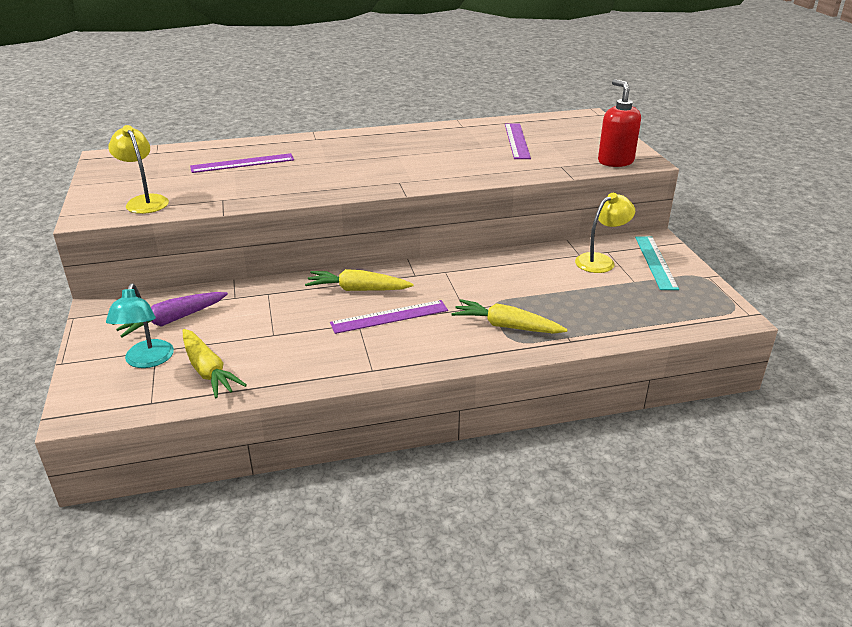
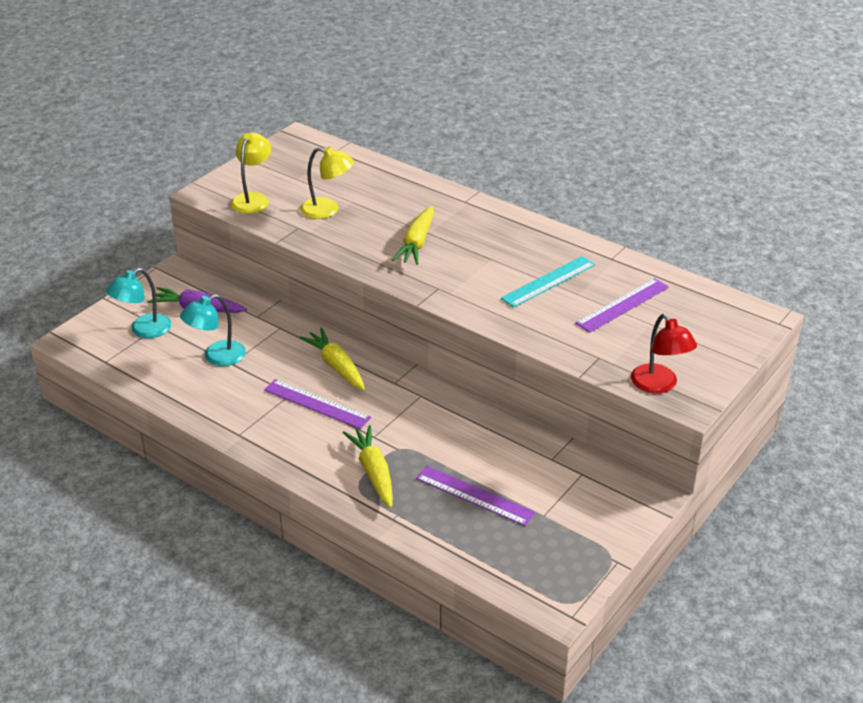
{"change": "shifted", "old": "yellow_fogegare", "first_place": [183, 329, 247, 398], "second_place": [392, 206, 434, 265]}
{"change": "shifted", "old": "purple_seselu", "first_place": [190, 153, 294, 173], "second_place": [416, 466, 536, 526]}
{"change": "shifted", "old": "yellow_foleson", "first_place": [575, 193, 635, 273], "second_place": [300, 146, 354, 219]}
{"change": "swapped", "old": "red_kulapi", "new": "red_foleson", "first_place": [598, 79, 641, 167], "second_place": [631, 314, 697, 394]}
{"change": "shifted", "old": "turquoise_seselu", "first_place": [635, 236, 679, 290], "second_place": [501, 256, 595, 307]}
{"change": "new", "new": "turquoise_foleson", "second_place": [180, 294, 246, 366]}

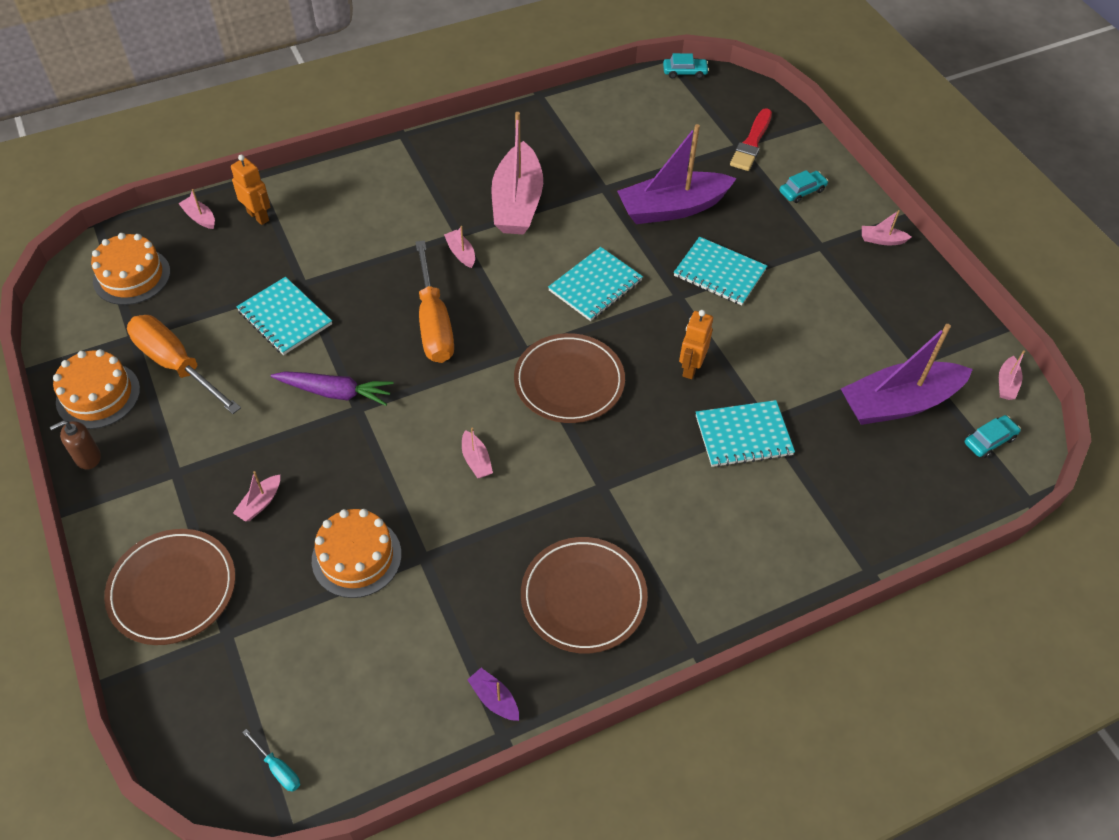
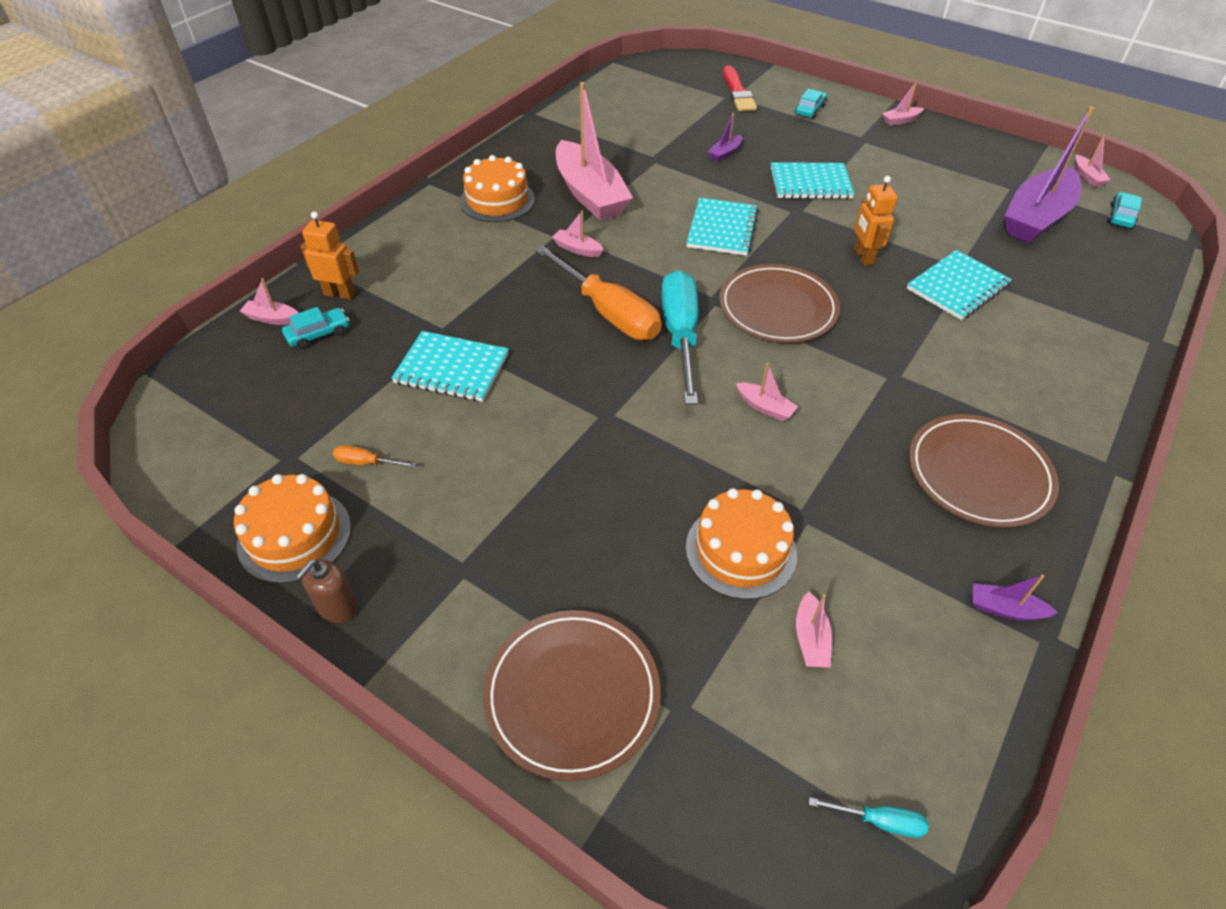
{"change": "shifted", "old": "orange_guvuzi", "first_place": [91, 233, 170, 305], "second_place": [460, 155, 535, 222]}
{"change": "scaled", "old": "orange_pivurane", "first_place": [127, 315, 241, 414], "second_place": [333, 445, 417, 468], "factor": 0.41}
{"change": "shifted", "old": "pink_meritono", "first_place": [233, 471, 280, 522], "second_place": [796, 592, 832, 668]}
{"change": "gone", "old": "purple_fogegare", "first_place": [271, 371, 394, 406]}
{"change": "scaled", "old": "purple_meritono", "first_place": [617, 124, 737, 224], "second_place": [708, 113, 742, 162], "factor": 0.4}
{"change": "shifted", "old": "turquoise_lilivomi", "first_place": [663, 53, 709, 79], "second_place": [282, 307, 350, 349]}
{"change": "new", "new": "turquoise_pivurane", "second_place": [661, 270, 698, 404]}

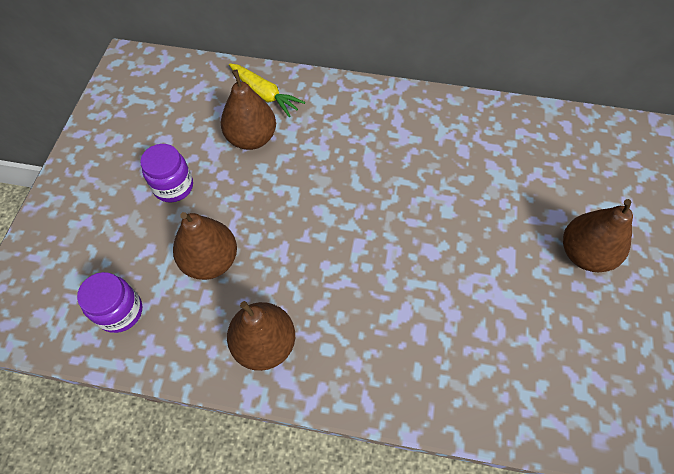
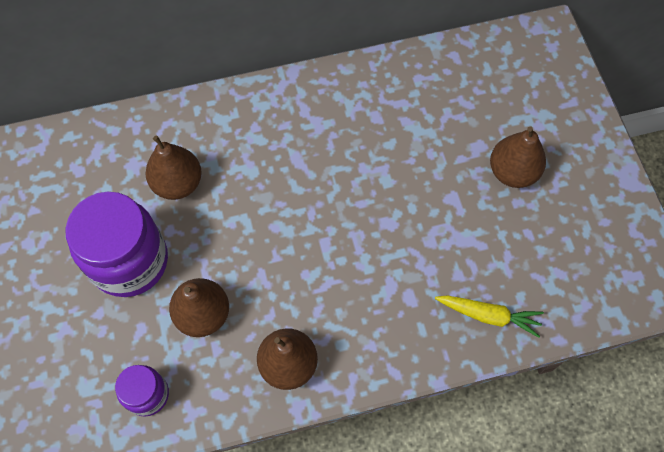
{"change": "scaled", "old": "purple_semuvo", "first_place": [140, 144, 193, 203], "second_place": [66, 192, 168, 297], "factor": 1.93}
{"change": "shifted", "old": "yellow_fogegare", "first_place": [229, 63, 305, 117], "second_place": [435, 295, 544, 338]}

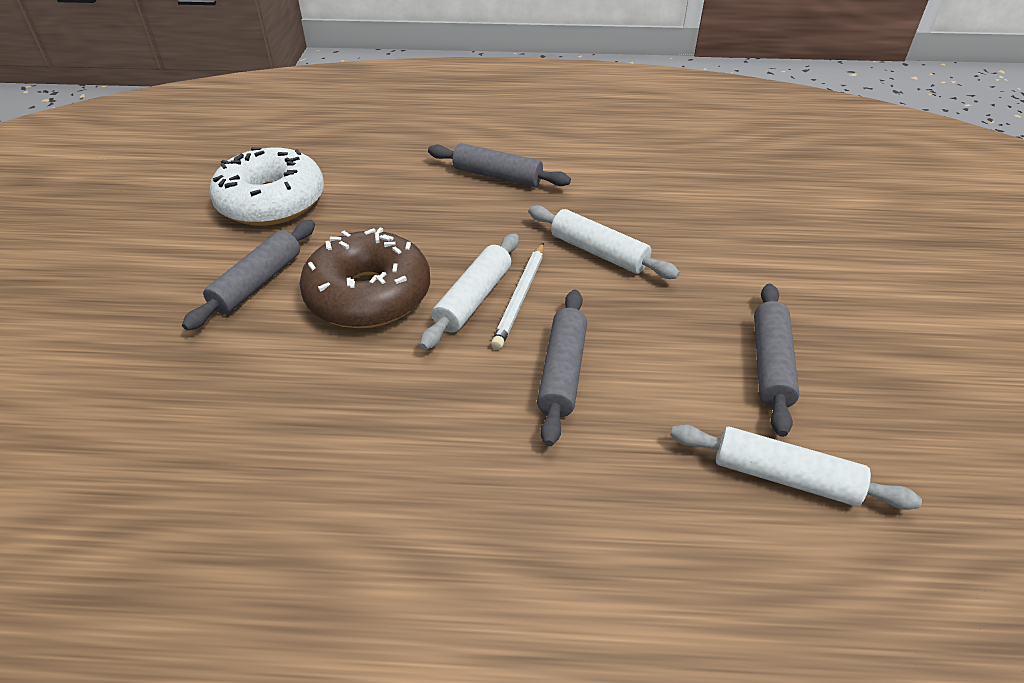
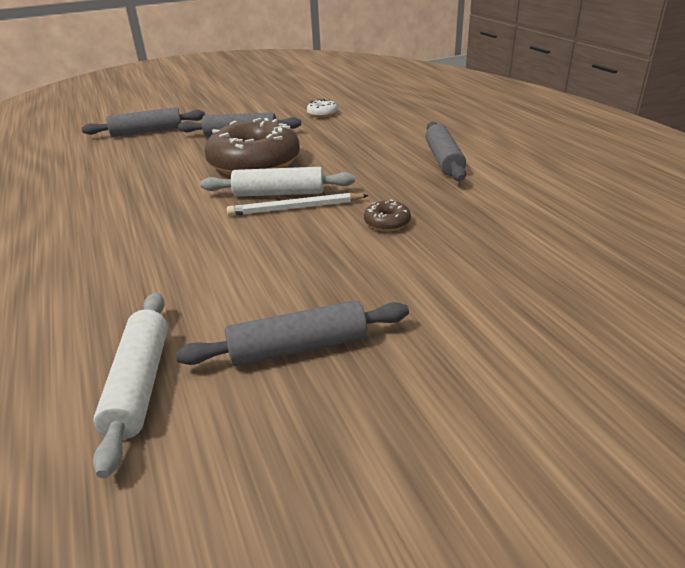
{"change": "scaled", "old": "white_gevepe", "first_place": [209, 147, 324, 226], "second_place": [307, 99, 338, 117], "factor": 0.4}
{"change": "swapped", "old": "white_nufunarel", "new": "brown_gevepe", "first_place": [528, 205, 680, 279], "second_place": [364, 200, 411, 231]}
{"change": "shifted", "old": "grey_nufunarel", "first_place": [537, 290, 587, 446], "second_place": [81, 107, 205, 137]}

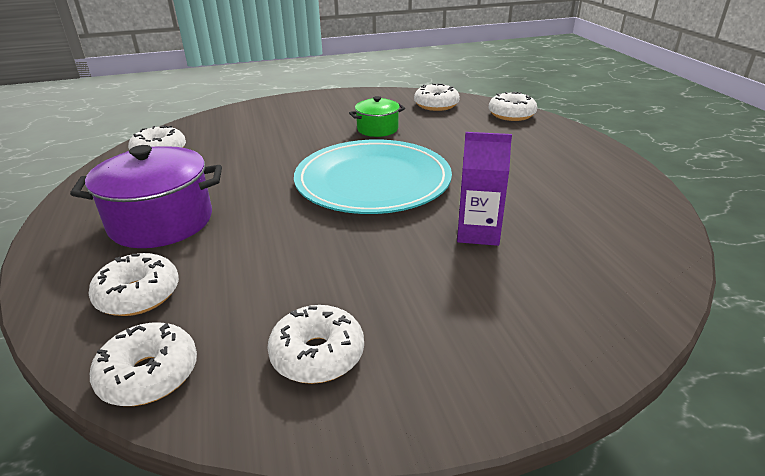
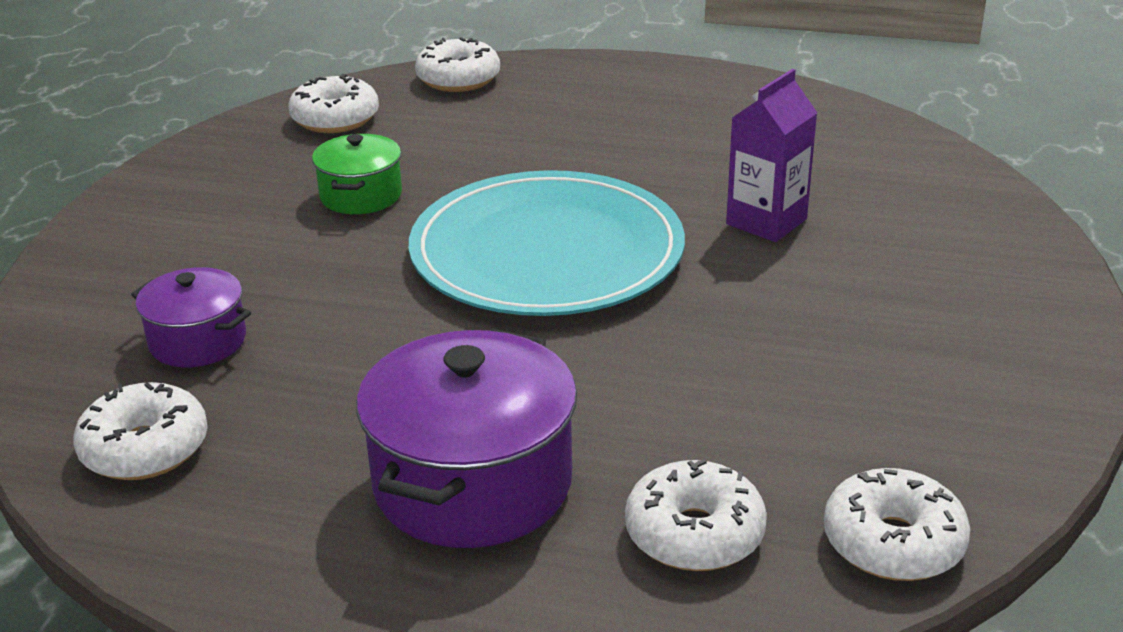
{"change": "gone", "old": "white_gevepe", "first_place": [267, 305, 364, 384]}
{"change": "new", "new": "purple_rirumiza", "second_place": [131, 267, 251, 367]}

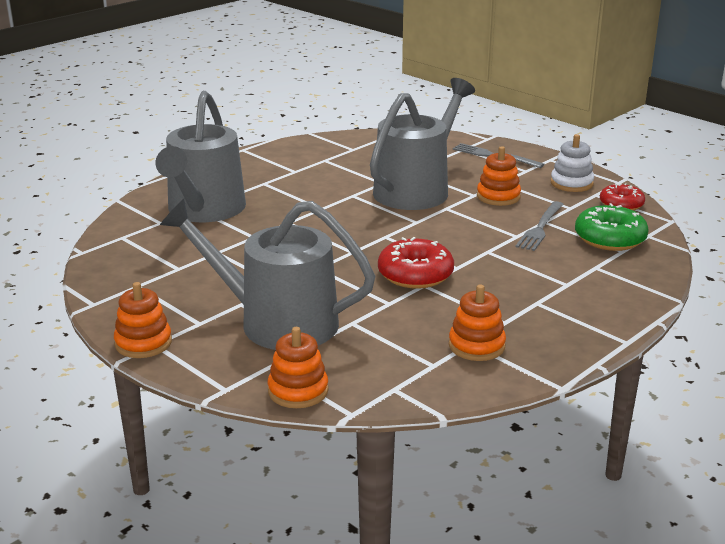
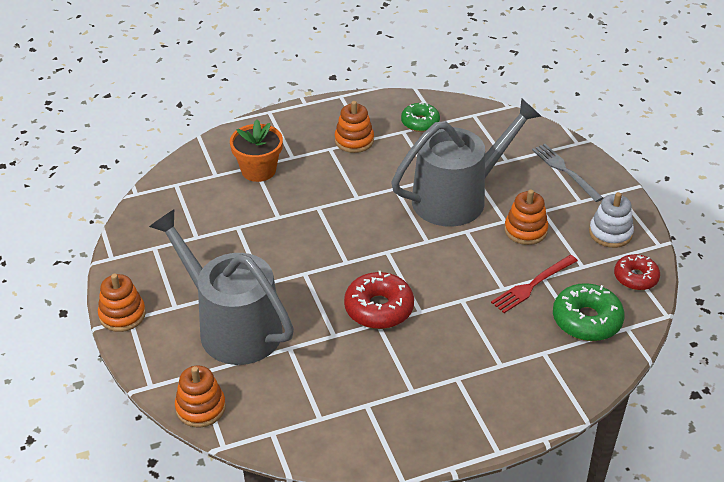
{"change": "swapped", "old": "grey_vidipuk", "new": "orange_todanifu", "first_place": [155, 91, 246, 222], "second_place": [230, 119, 283, 182]}
{"change": "shifted", "old": "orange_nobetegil", "first_place": [449, 284, 506, 361], "second_place": [335, 101, 374, 153]}
{"change": "repainted", "old": "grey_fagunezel", "new": "red_fagunezel", "first_place": [516, 201, 564, 251], "second_place": [491, 255, 578, 313]}
{"change": "new", "new": "green_gevepe", "second_place": [401, 102, 440, 132]}

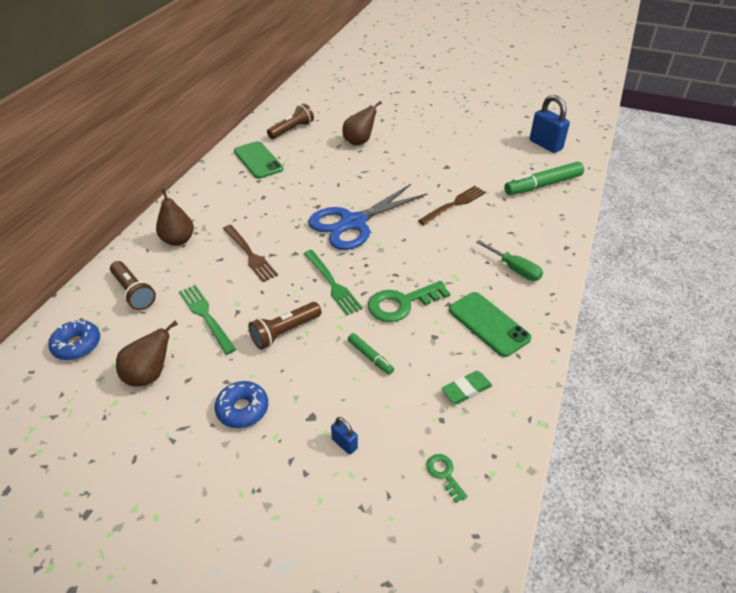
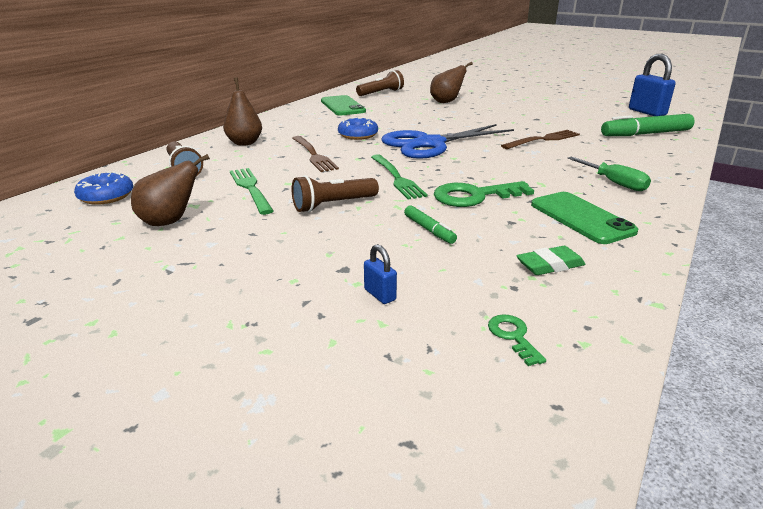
{"change": "shifted", "old": "blue_gevepe", "first_place": [215, 381, 268, 428], "second_place": [338, 117, 378, 140]}

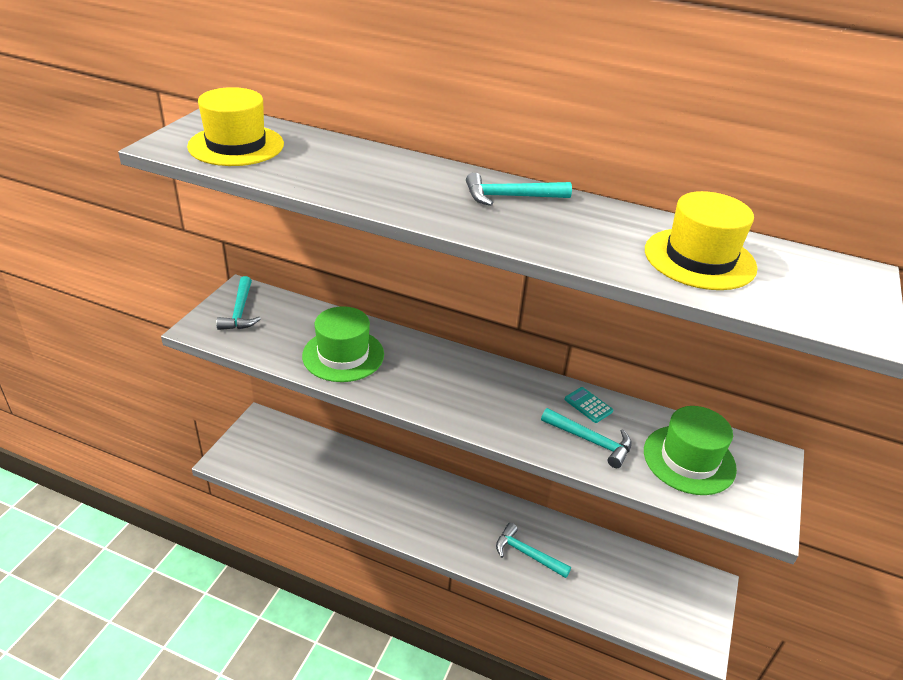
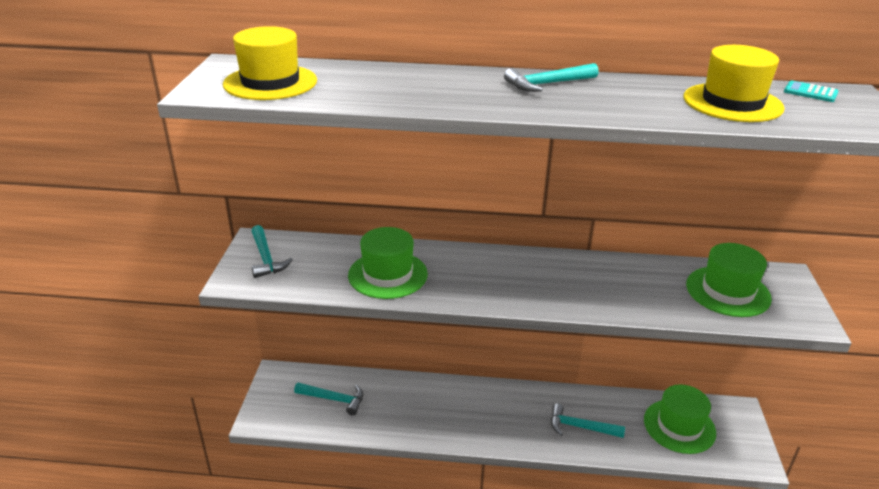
{"change": "shifted", "old": "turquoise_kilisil", "first_place": [541, 408, 632, 468], "second_place": [294, 383, 363, 415]}
{"change": "shifted", "old": "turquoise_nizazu", "first_place": [564, 387, 613, 423], "second_place": [784, 80, 838, 102]}
{"change": "new", "new": "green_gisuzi", "second_place": [644, 384, 716, 454]}

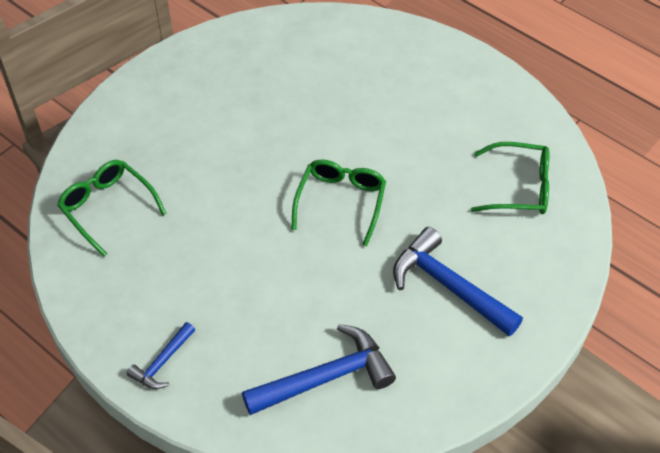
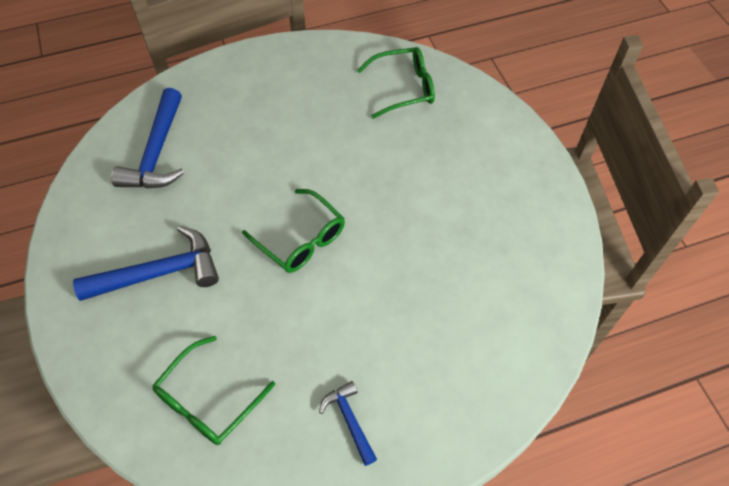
{"change": "shifted", "old": "blue_kilisil", "first_place": [127, 322, 195, 389], "second_place": [319, 381, 377, 466]}

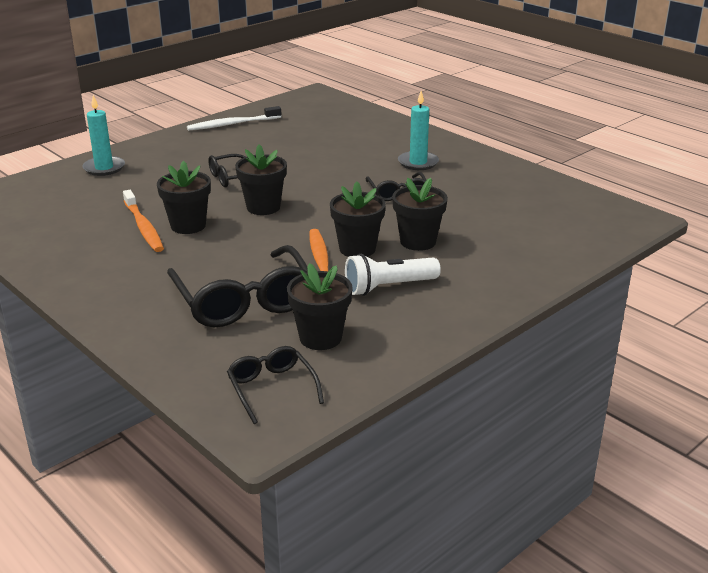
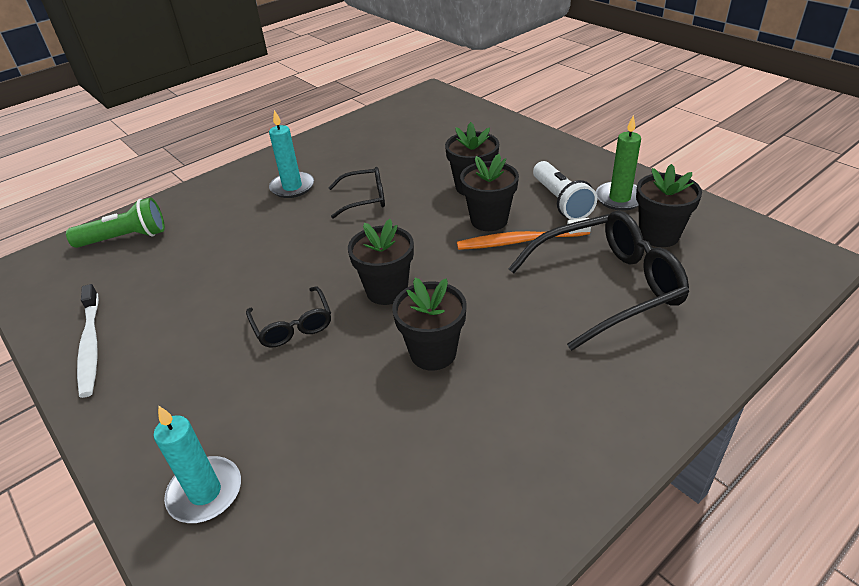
{"change": "gone", "old": "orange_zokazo", "first_place": [123, 190, 164, 252]}
{"change": "gone", "old": "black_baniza", "first_place": [227, 346, 324, 424]}
{"change": "new", "new": "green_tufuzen", "second_place": [66, 198, 165, 248]}
{"change": "new", "new": "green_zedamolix", "second_place": [596, 115, 641, 211]}

